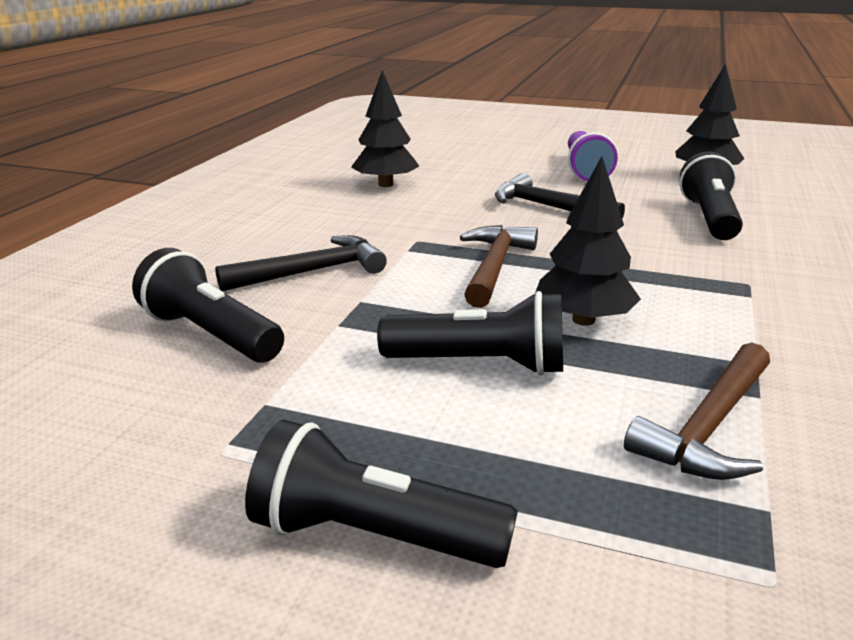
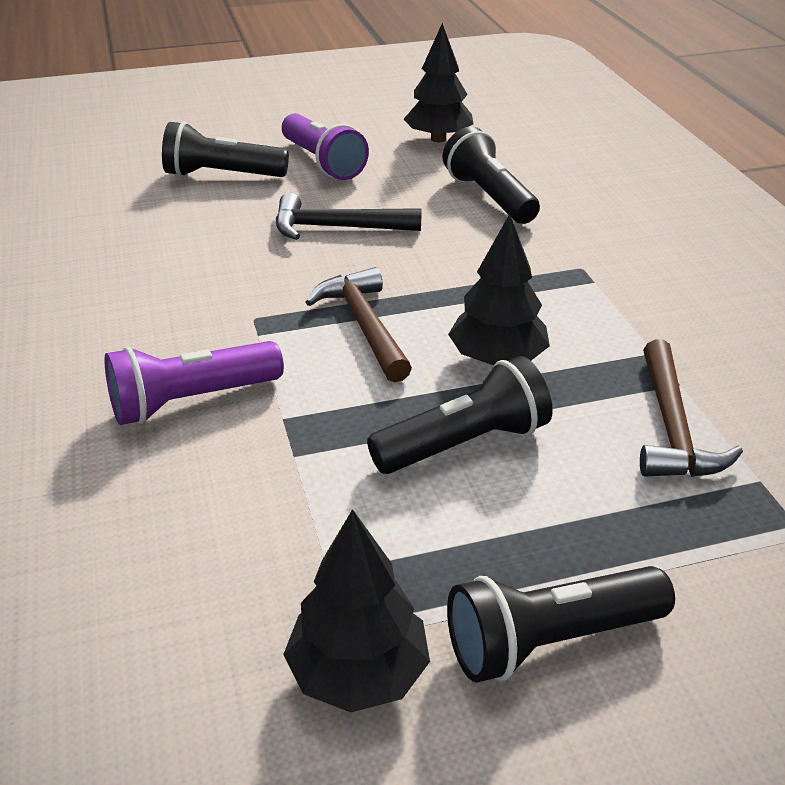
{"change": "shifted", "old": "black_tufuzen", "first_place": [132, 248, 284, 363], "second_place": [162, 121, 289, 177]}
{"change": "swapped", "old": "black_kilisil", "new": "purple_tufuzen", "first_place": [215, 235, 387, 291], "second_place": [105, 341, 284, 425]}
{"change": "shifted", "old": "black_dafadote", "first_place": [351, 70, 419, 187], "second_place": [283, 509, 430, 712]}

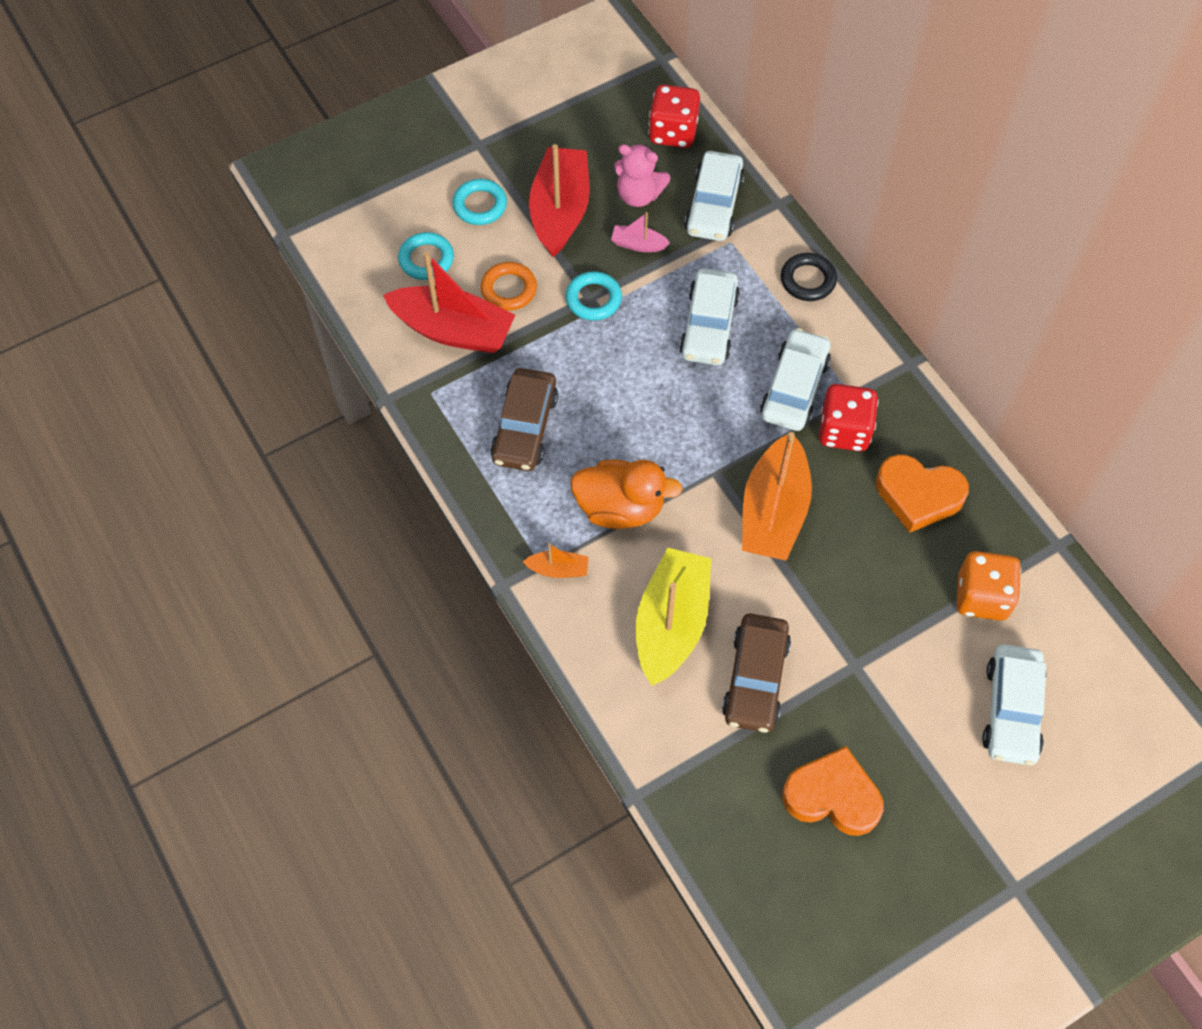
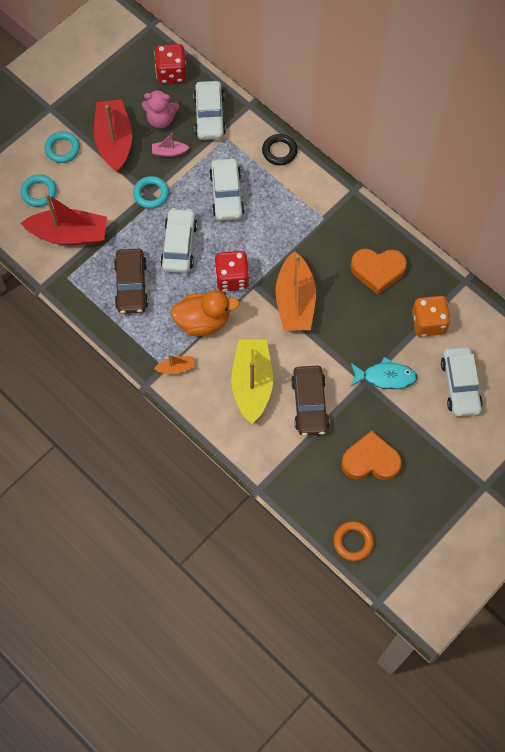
{"change": "shifted", "old": "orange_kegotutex", "first_place": [481, 262, 537, 311], "second_place": [333, 521, 374, 561]}
{"change": "shifted", "old": "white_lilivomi", "first_place": [760, 328, 831, 431], "second_place": [160, 208, 197, 273]}
{"change": "shifted", "old": "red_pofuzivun", "first_place": [819, 384, 879, 451], "second_place": [215, 251, 249, 292]}
{"change": "new", "new": "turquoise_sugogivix", "second_place": [350, 357, 417, 390]}

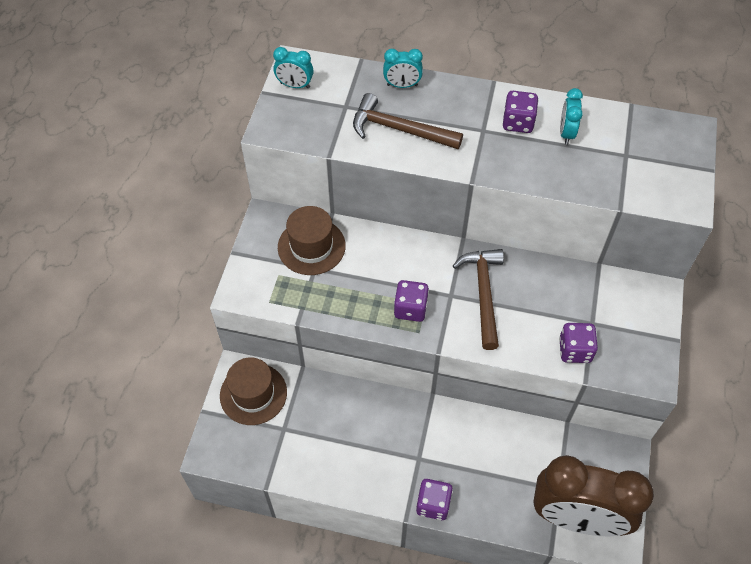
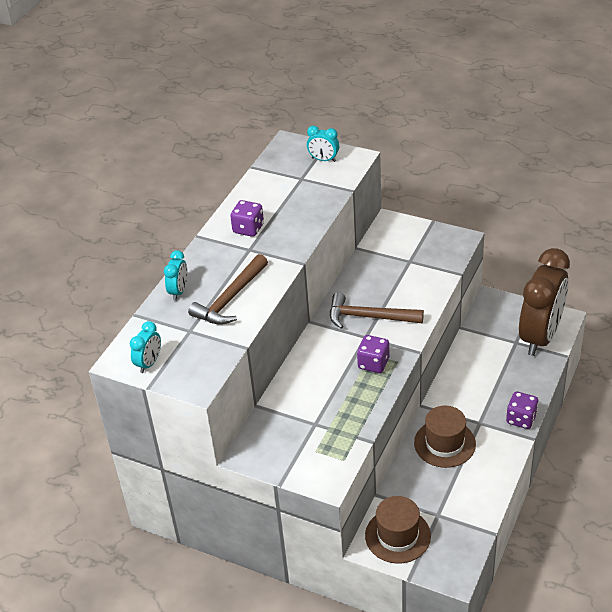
{"change": "shifted", "old": "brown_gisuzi", "first_place": [278, 206, 346, 275], "second_place": [414, 406, 476, 468]}
{"change": "gone", "old": "purple_pofuzivun", "first_place": [559, 323, 598, 363]}
{"change": "shifted", "old": "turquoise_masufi", "first_place": [560, 88, 583, 144], "second_place": [307, 126, 339, 162]}

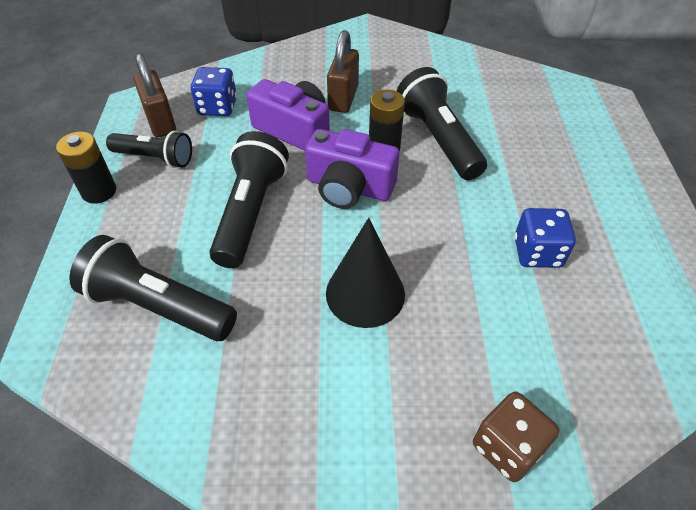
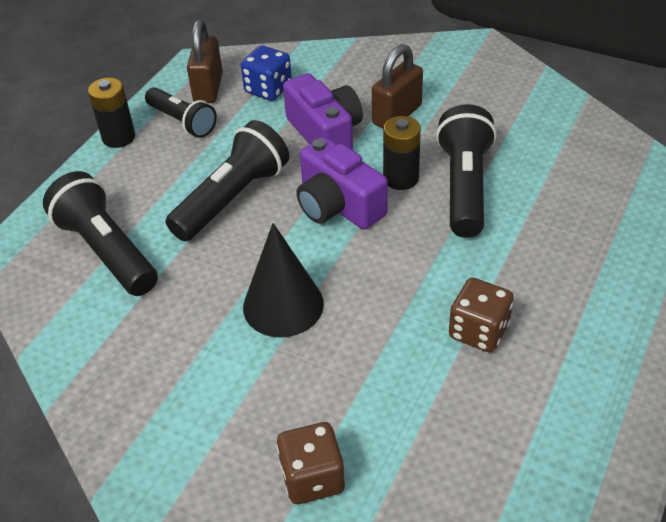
{"change": "repainted", "old": "blue_pofuzivun", "new": "brown_pofuzivun", "first_place": [515, 208, 576, 268], "second_place": [449, 278, 514, 352]}

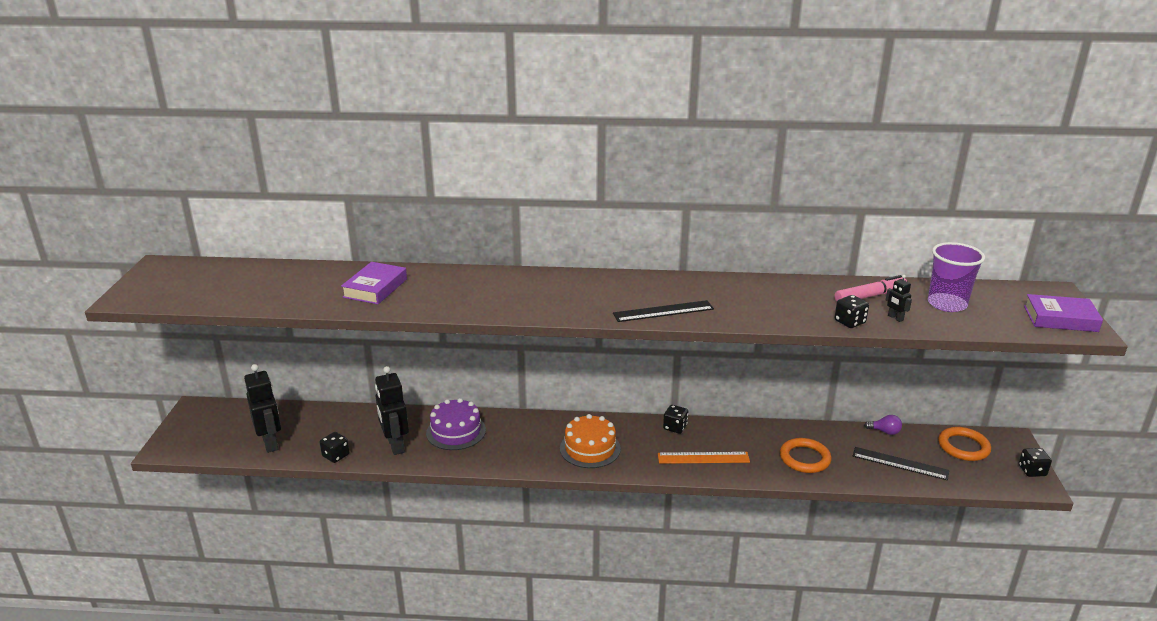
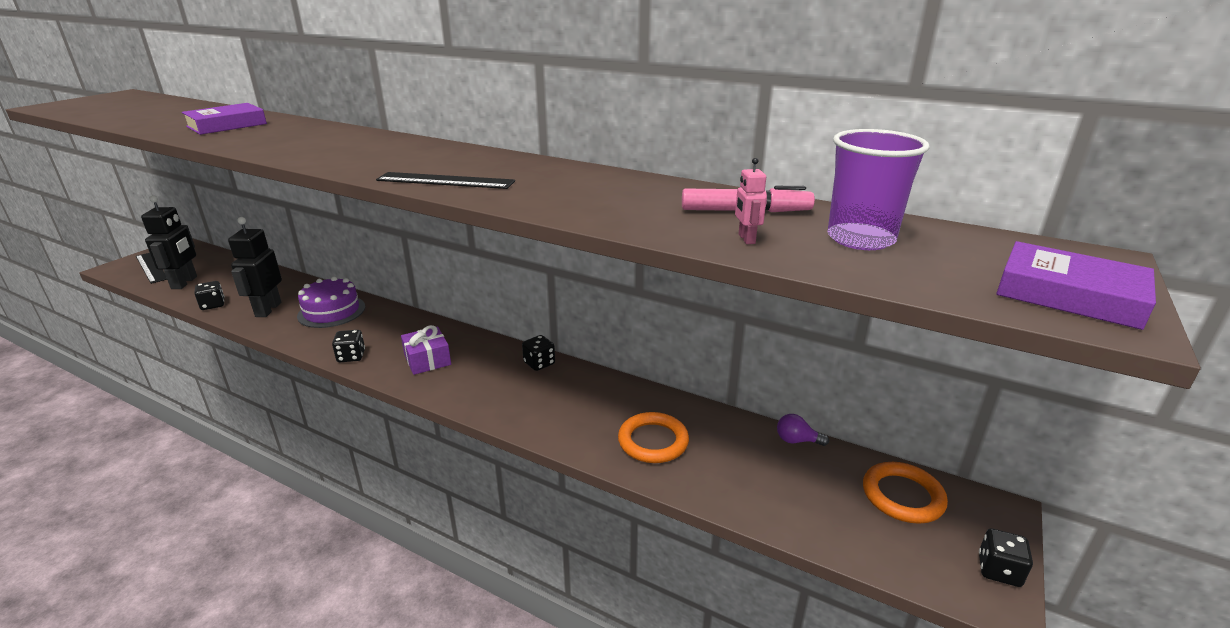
{"change": "swapped", "old": "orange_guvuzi", "new": "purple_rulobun", "first_place": [560, 414, 621, 468], "second_place": [401, 325, 451, 375]}
{"change": "gone", "old": "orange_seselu", "first_place": [658, 452, 750, 464]}
{"change": "shifted", "old": "black_pofuzivun", "first_place": [834, 295, 869, 328], "second_place": [332, 330, 365, 362]}
{"change": "shifted", "old": "black_seselu", "first_place": [853, 447, 949, 480], "second_place": [136, 253, 167, 284]}
{"change": "rotated", "old": "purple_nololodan", "first_place": [864, 415, 902, 435], "second_place": [777, 414, 829, 446], "degrees": 150}
{"change": "repainted", "old": "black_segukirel", "new": "pink_segukirel", "first_place": [886, 275, 912, 322], "second_place": [735, 158, 767, 244]}

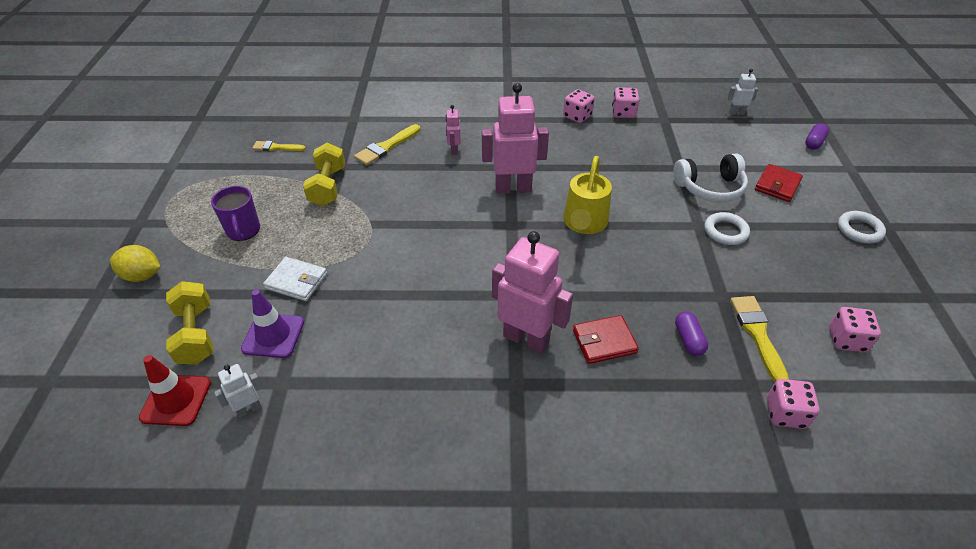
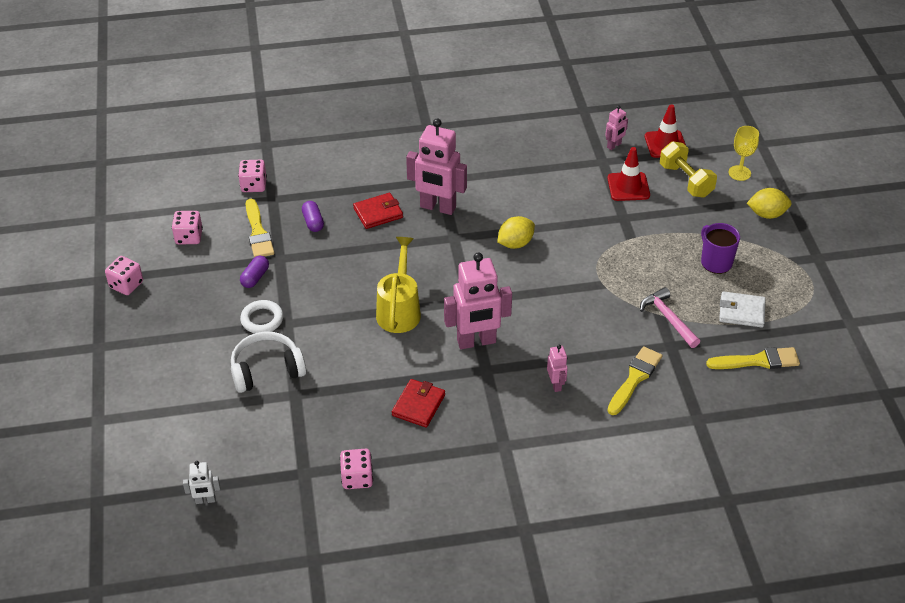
{"change": "repainted", "old": "white_segukirel", "new": "pink_segukirel", "first_place": [214, 364, 263, 418], "second_place": [605, 105, 628, 150]}
{"change": "repainted", "old": "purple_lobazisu", "new": "red_lobazisu", "first_place": [241, 289, 304, 358], "second_place": [607, 147, 650, 201]}
{"change": "scaled", "old": "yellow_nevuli", "first_place": [252, 141, 306, 151], "second_place": [706, 347, 800, 369], "factor": 1.53}
{"change": "shifted", "old": "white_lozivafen", "first_place": [263, 257, 327, 301], "second_place": [719, 291, 766, 328]}
{"change": "swapped", "old": "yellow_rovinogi", "new": "pink_kilisil", "first_place": [303, 143, 345, 206], "second_place": [640, 287, 700, 348]}
{"change": "shifted", "old": "pink_pofuzivun", "first_place": [563, 89, 595, 123], "second_place": [105, 256, 143, 295]}
{"change": "shifted", "old": "red_lozivafen", "first_place": [755, 164, 803, 202], "second_place": [392, 379, 445, 428]}
{"change": "shifted", "old": "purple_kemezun", "first_place": [805, 123, 829, 150], "second_place": [240, 256, 269, 288]}
{"change": "gone", "old": "white_kegotutex", "first_place": [838, 211, 886, 244]}
{"change": "new", "new": "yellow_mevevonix", "second_place": [497, 216, 535, 249]}
{"change": "new", "new": "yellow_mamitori", "second_place": [728, 126, 759, 181]}

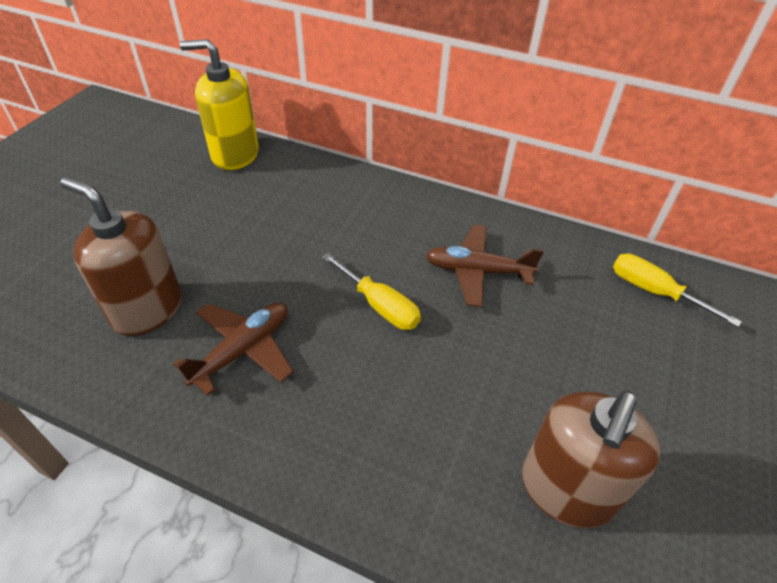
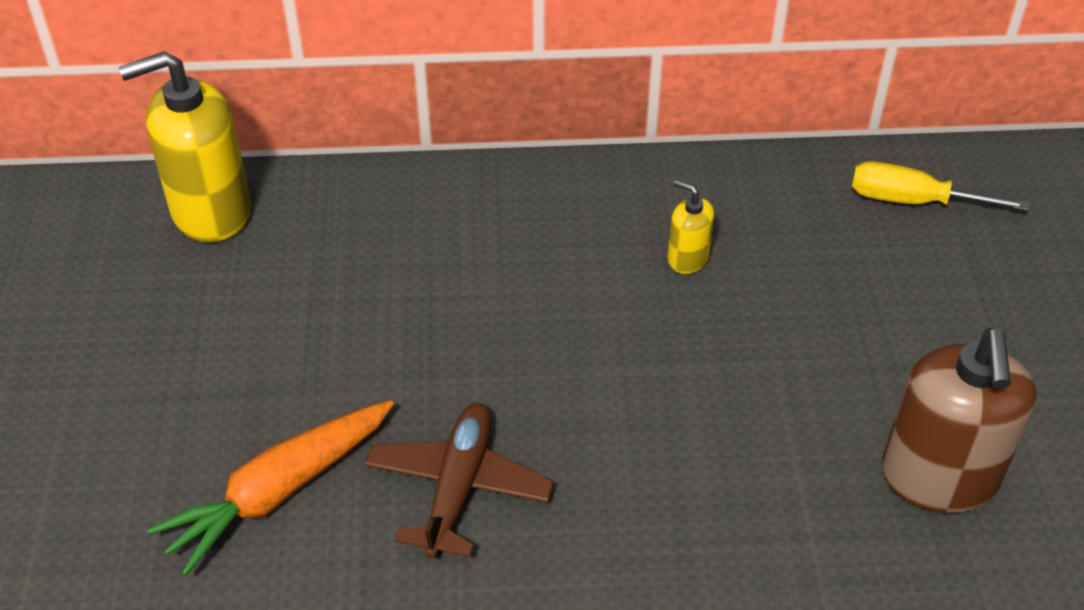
{"change": "swapped", "old": "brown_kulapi", "new": "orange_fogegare", "first_place": [60, 177, 182, 336], "second_place": [148, 400, 394, 576]}
{"change": "gone", "old": "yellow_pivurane", "first_place": [322, 253, 421, 330]}
{"change": "swapped", "old": "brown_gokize", "new": "yellow_kulapi", "first_place": [426, 225, 544, 307], "second_place": [667, 179, 715, 274]}

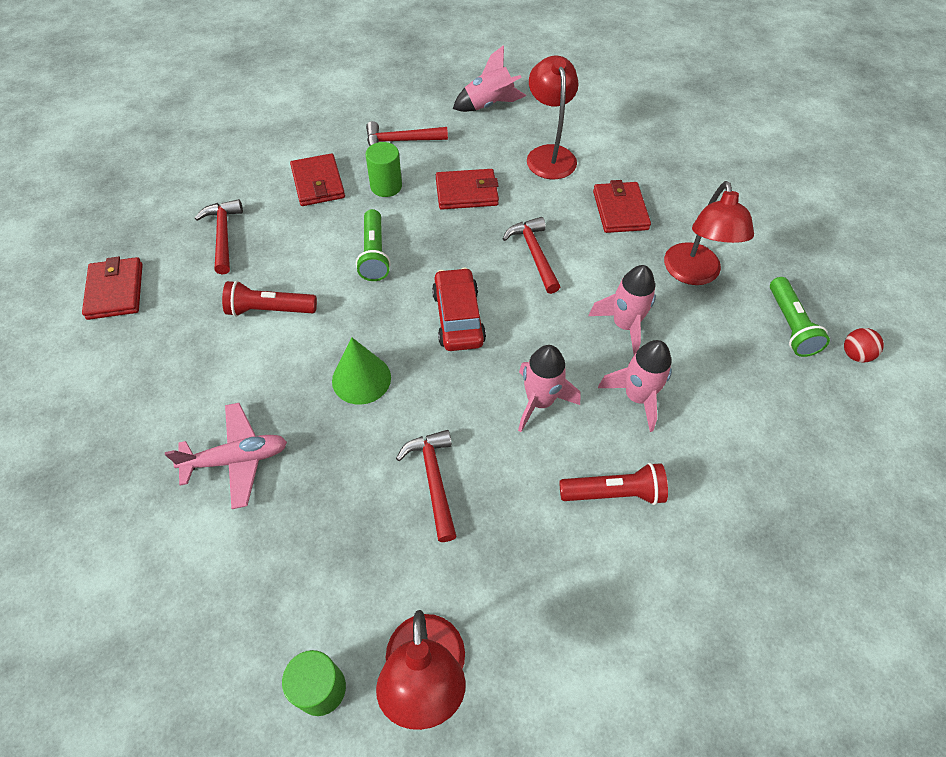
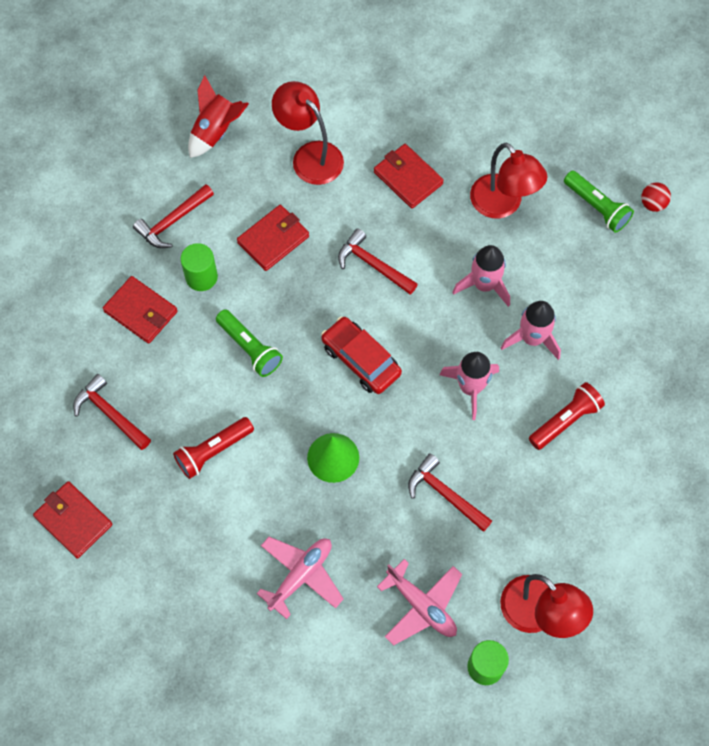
{"change": "repainted", "old": "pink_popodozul", "new": "red_popodozul", "first_place": [453, 45, 526, 112], "second_place": [188, 75, 249, 158]}
{"change": "new", "new": "pink_gokize", "second_place": [377, 559, 462, 645]}

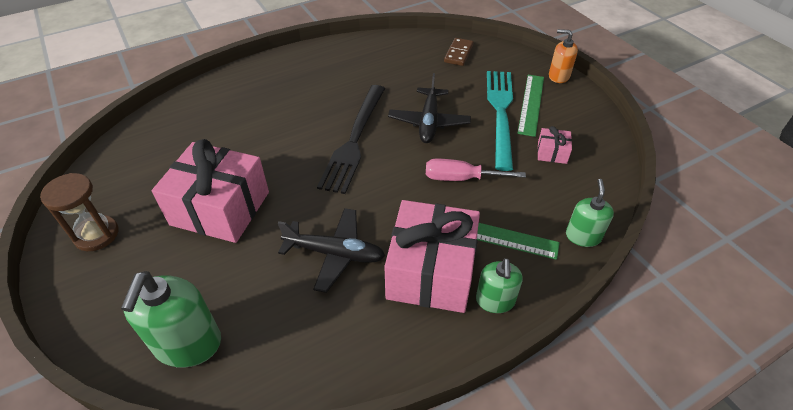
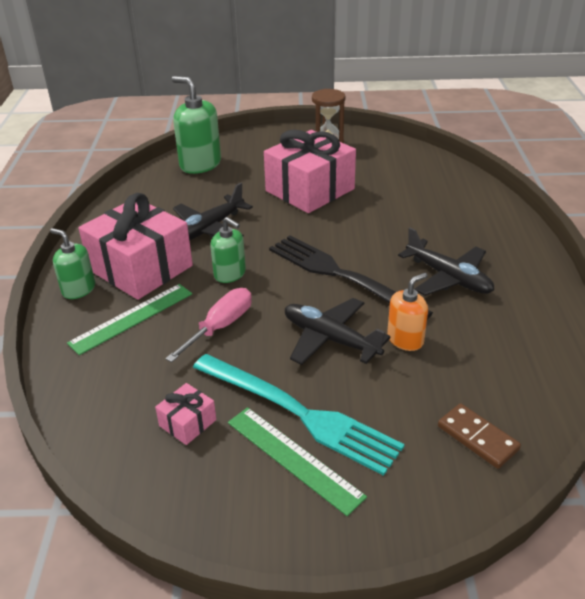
{"change": "shifted", "old": "orange_kulapi", "first_place": [549, 29, 578, 83], "second_place": [387, 273, 428, 351]}
{"change": "shifted", "old": "green_kulapi", "first_place": [566, 179, 614, 247], "second_place": [210, 217, 246, 283]}
{"change": "new", "new": "black_gokize", "second_place": [398, 227, 494, 296]}

